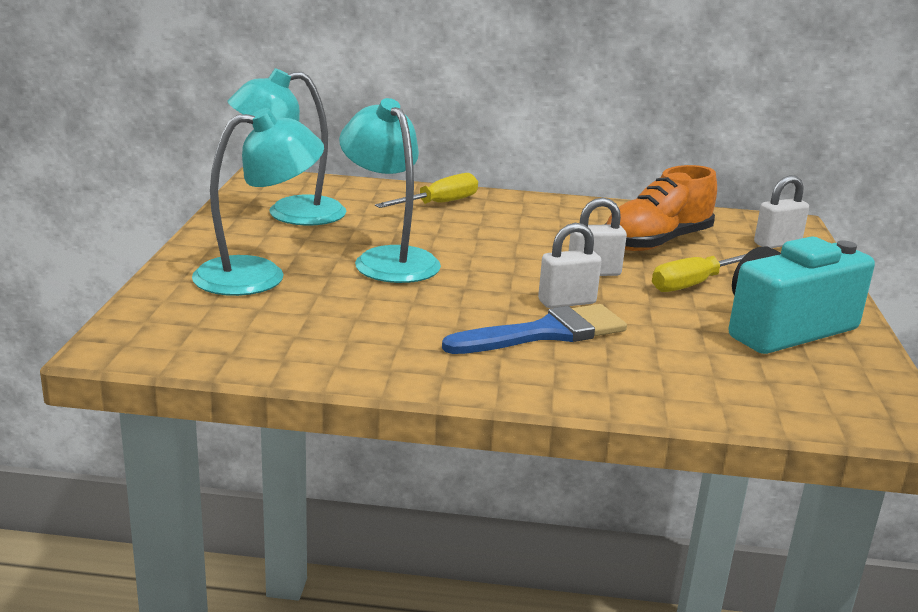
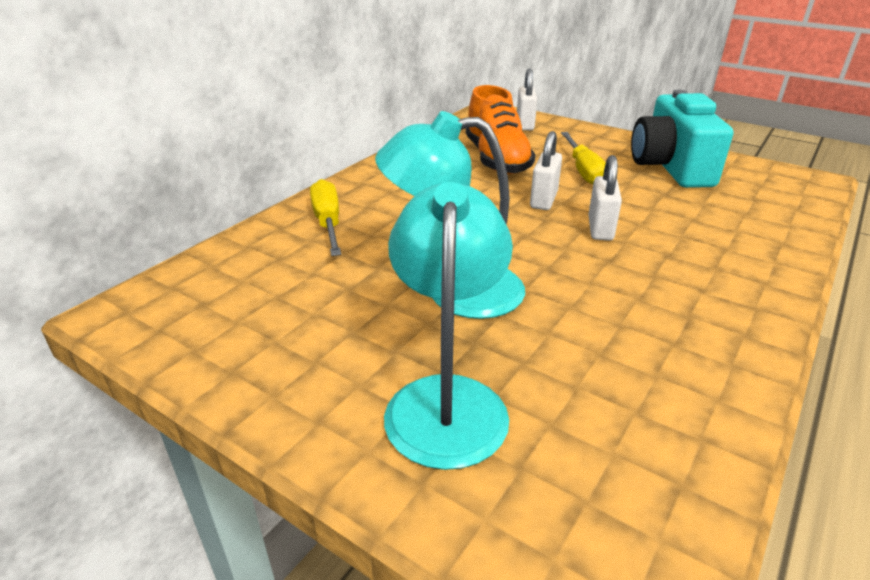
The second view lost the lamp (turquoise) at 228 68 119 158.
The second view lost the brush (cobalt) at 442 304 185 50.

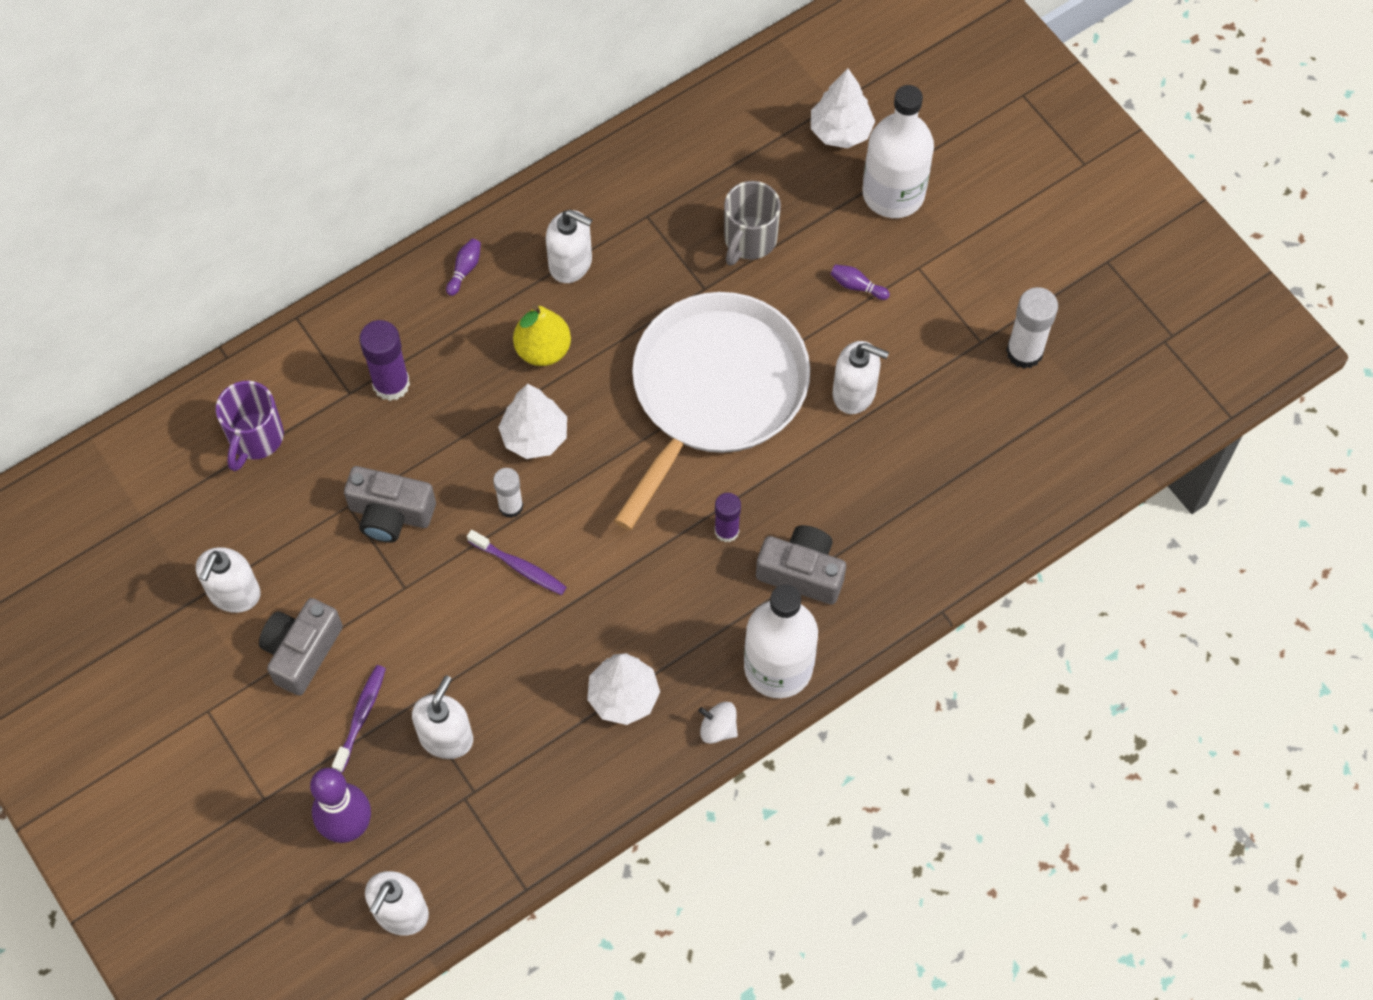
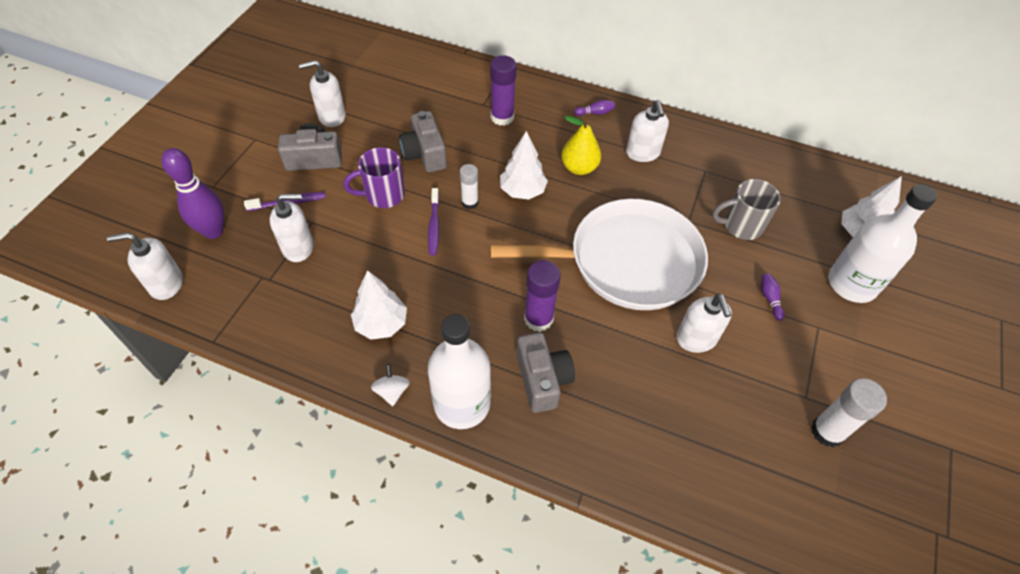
The tea mug (purple) ended up elsewhere, having gone from 216 381 68 90 to 343 147 62 61.
The size of the stick of glue (purple) at 715 493 26 49 changed by a factor of 1.54.

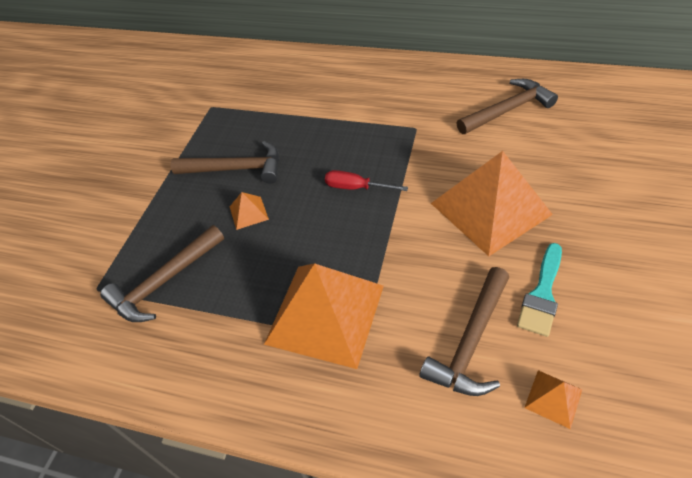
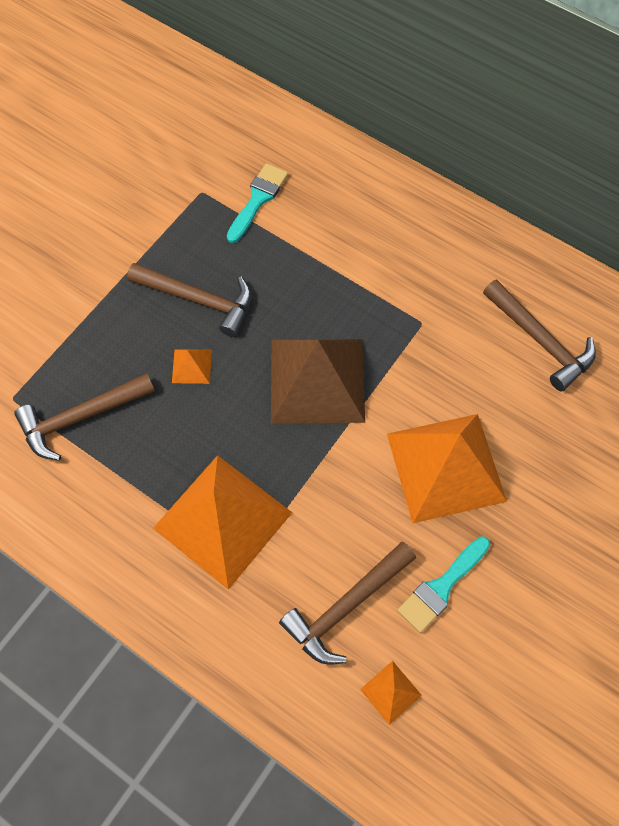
The second view gained the brush (turquoise) at 227 163 61 80.
Where the hand screwdriver (scarlet) stood at 325 170 83 21, the solid pyramid (dark brown) came to stand at 271 339 94 85.
The hammer (dark brown) at 457 79 101 55 ended up facing another way, 60 degrees clockwise from before.

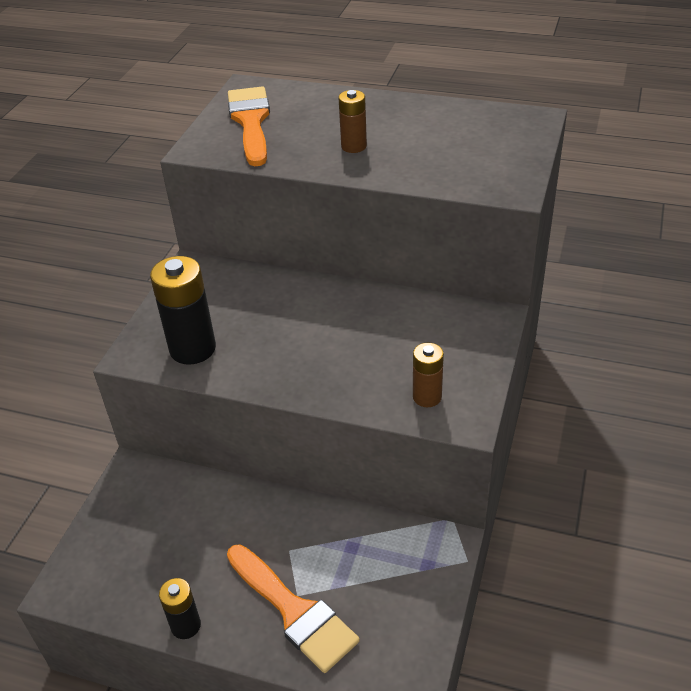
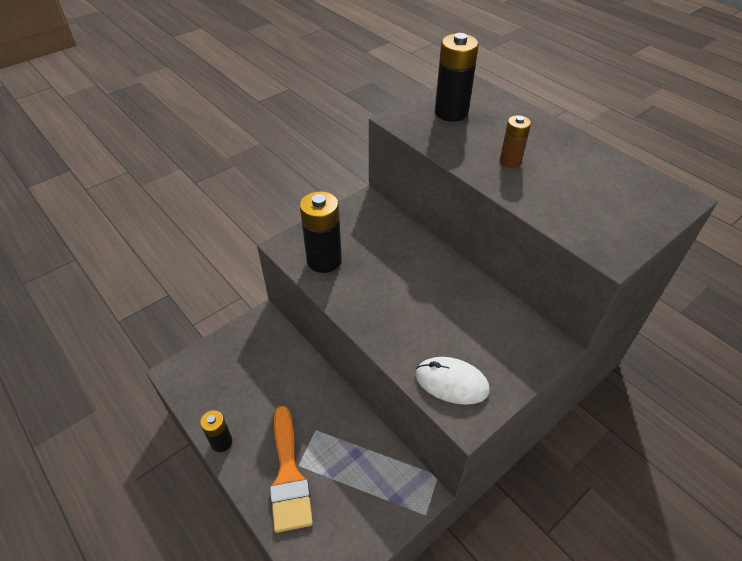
Where the brush (orange) stood at 228 86 42 80, the power cell (jet-black) came to stand at 435 33 44 89.
Where the power cell (dark brown) stood at 413 343 31 64, the PC mouse (white) came to stand at 415 357 74 48.

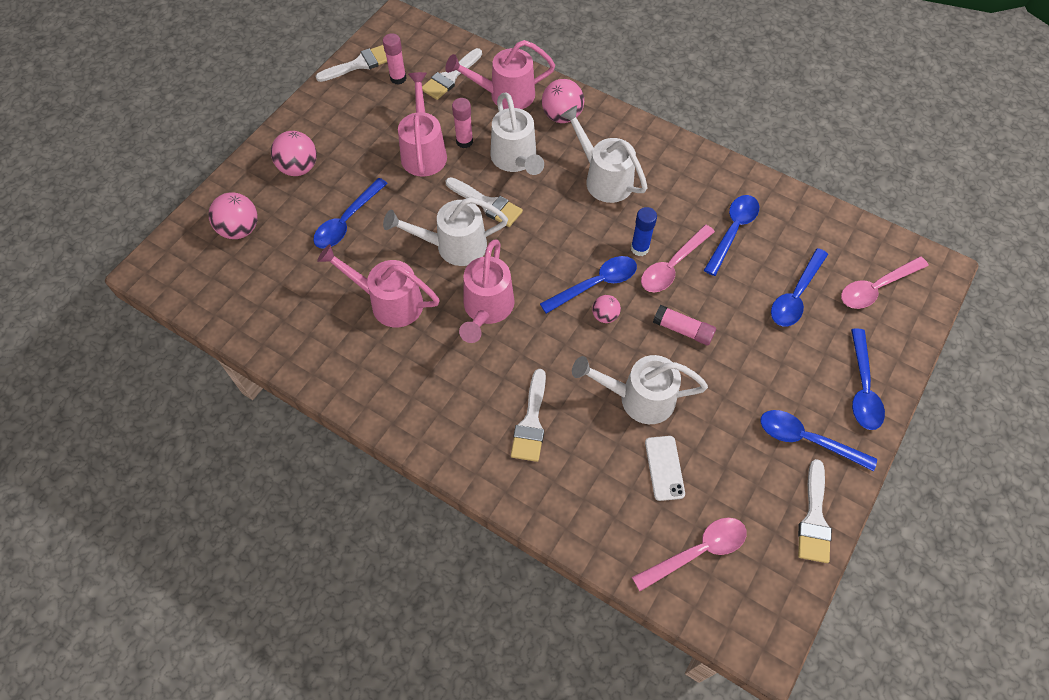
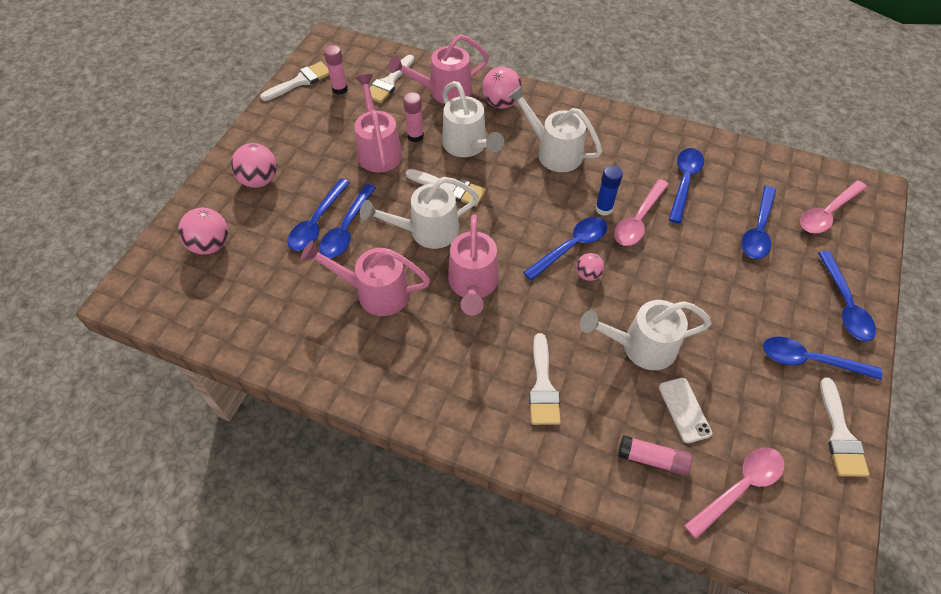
The second view gained the tablespoon (cobalt) at 319 184 57 74.
The stick of glue (rose-pink) ended up elsewhere, having gone from 653 305 63 40 to 618 435 74 41.

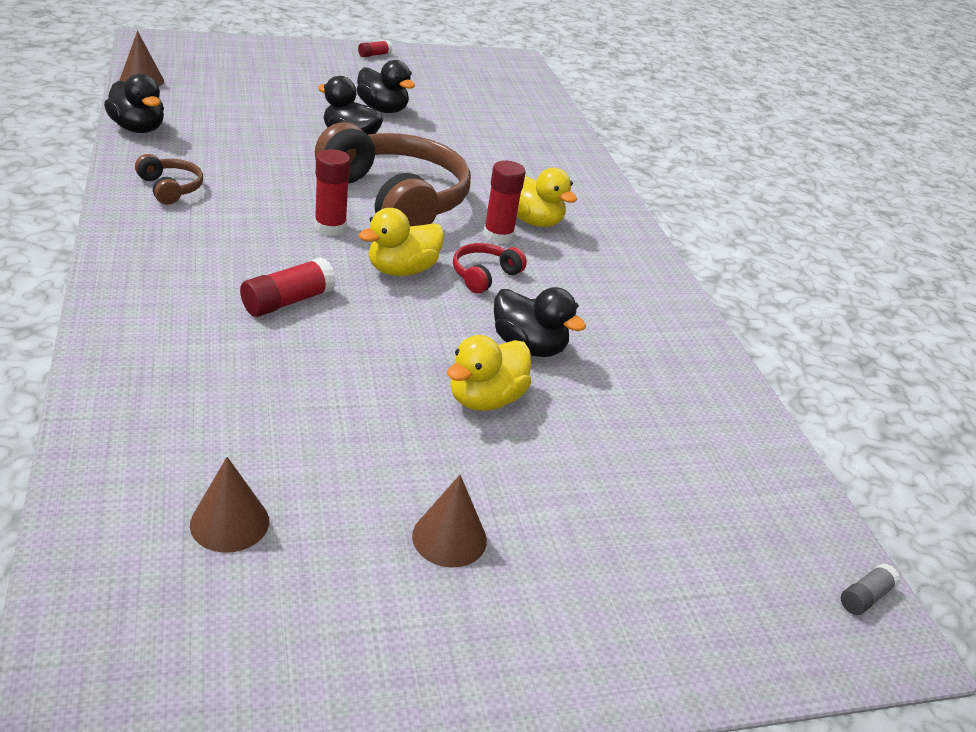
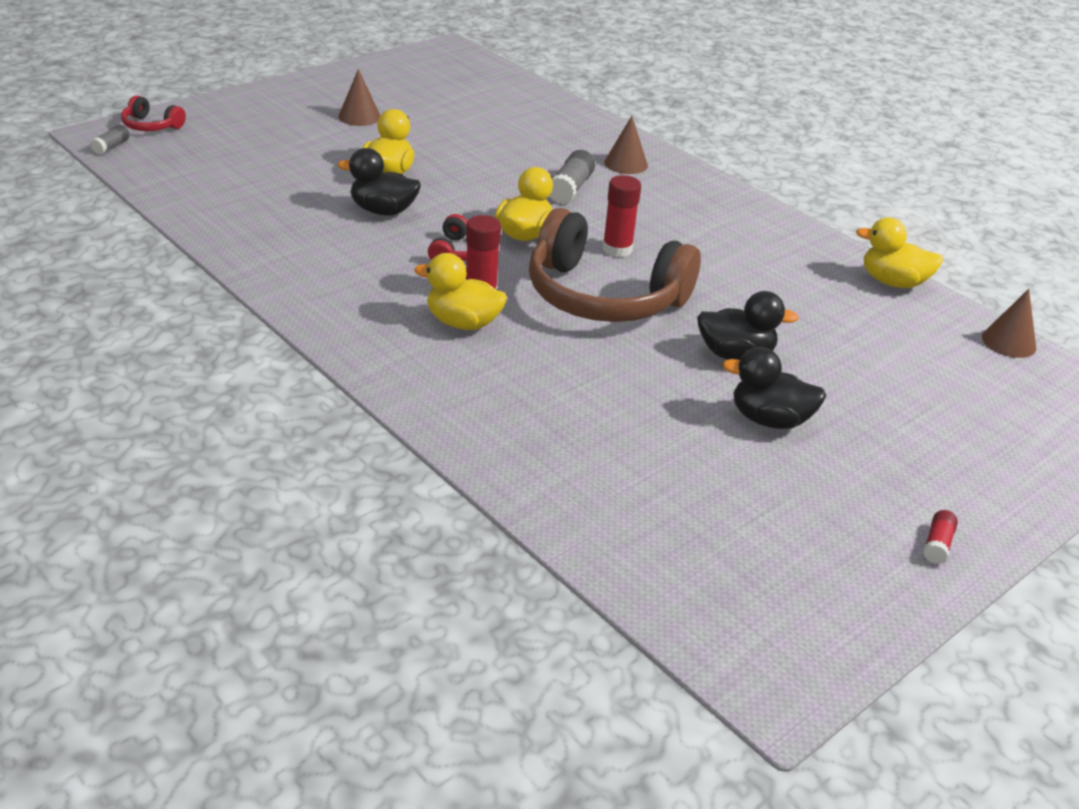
The second view lost the headset (dark brown) at 135 154 68 51.
The second view gained the headset (scarlet) at 121 95 65 36.
The solid cone (dark brown) ended up elsewhere, having gone from 190 457 79 96 to 604 116 44 58.
What was the rubber duck (jet-black) at 104 74 60 59 turned into the rubber duck (golden) at 856 217 87 71.
What was the stick of glue (scarlet) at 240 257 96 60 turned into the stick of glue (gray) at 549 150 46 54.

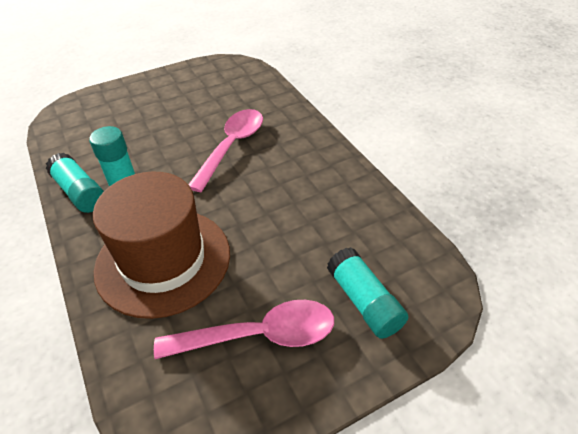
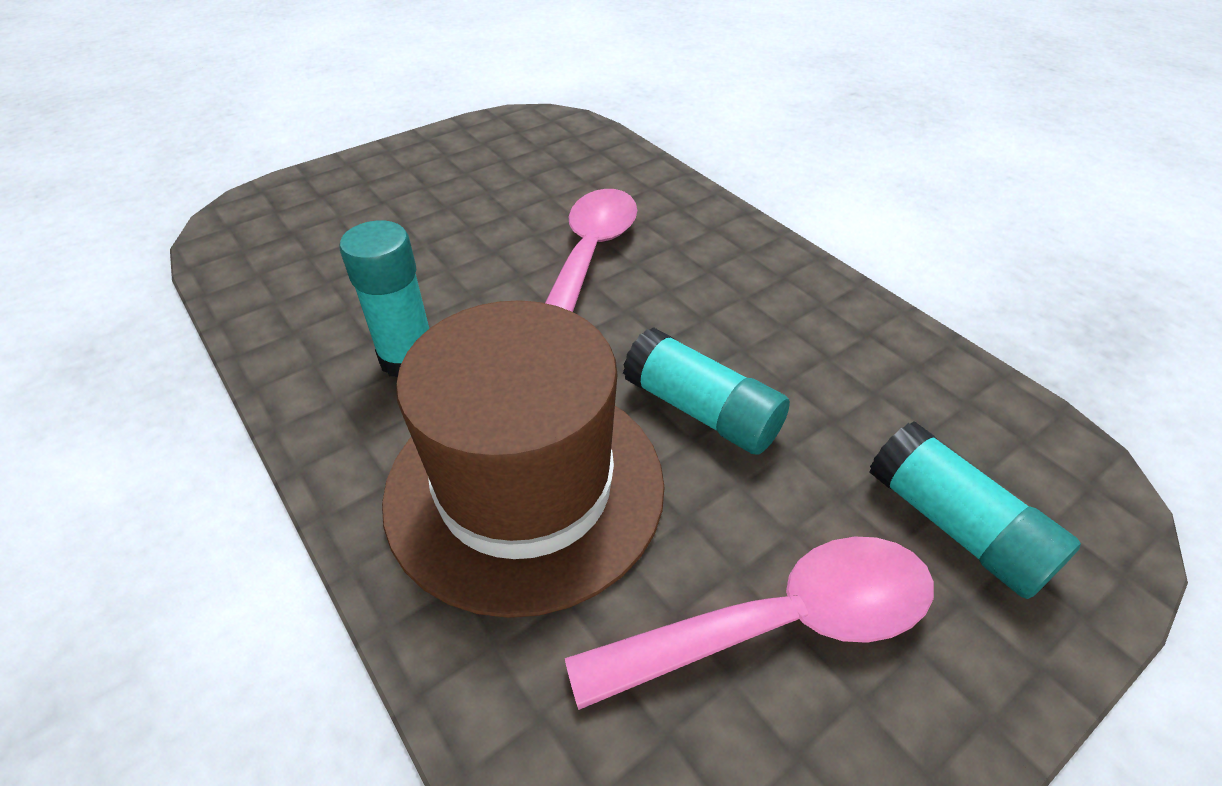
The stick of glue (turquoise) ended up elsewhere, having gone from 46 153 58 60 to 623 327 167 128.

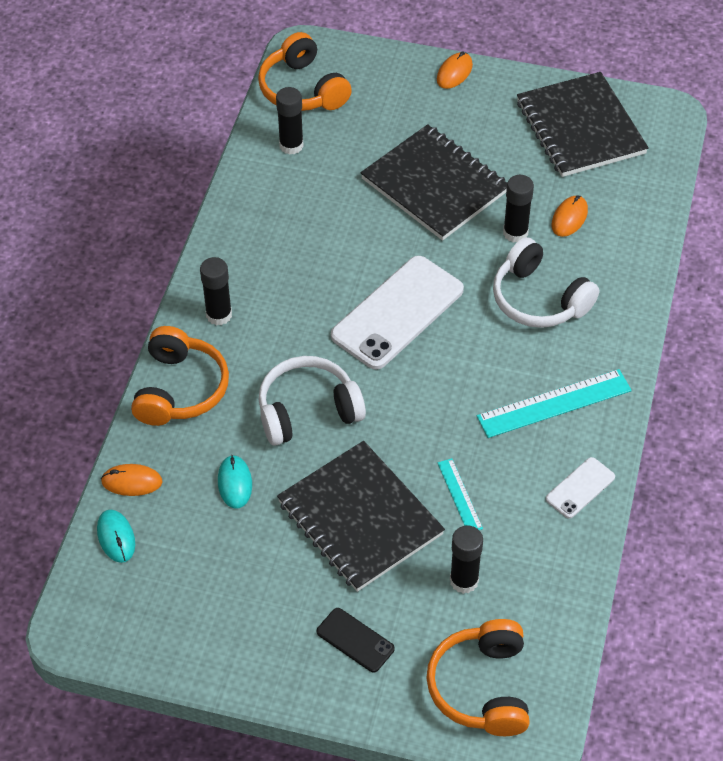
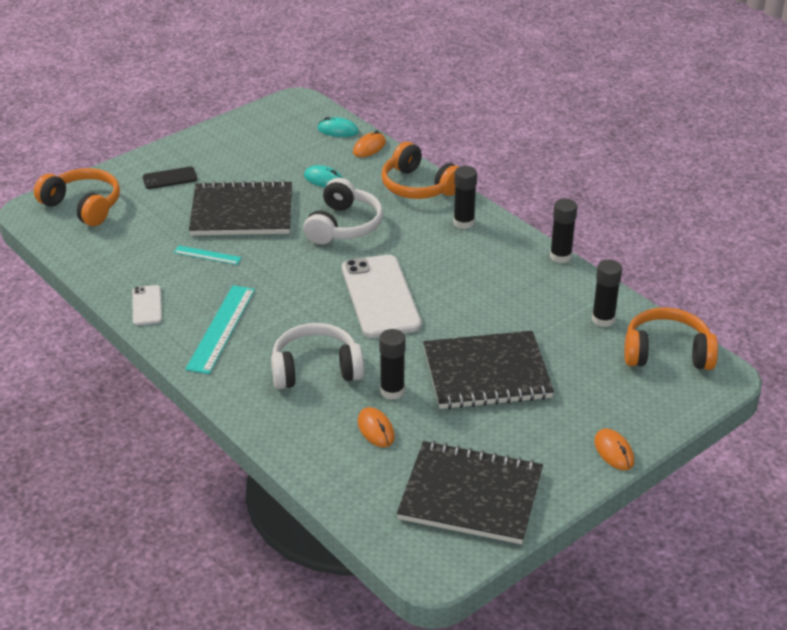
The stick of glue (jet-black) ended up elsewhere, having gone from 450 525 33 69 to 550 198 27 65.

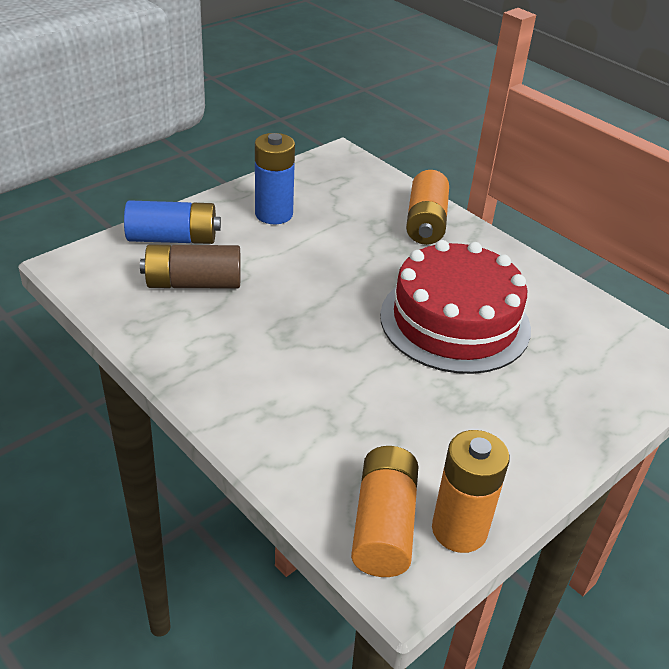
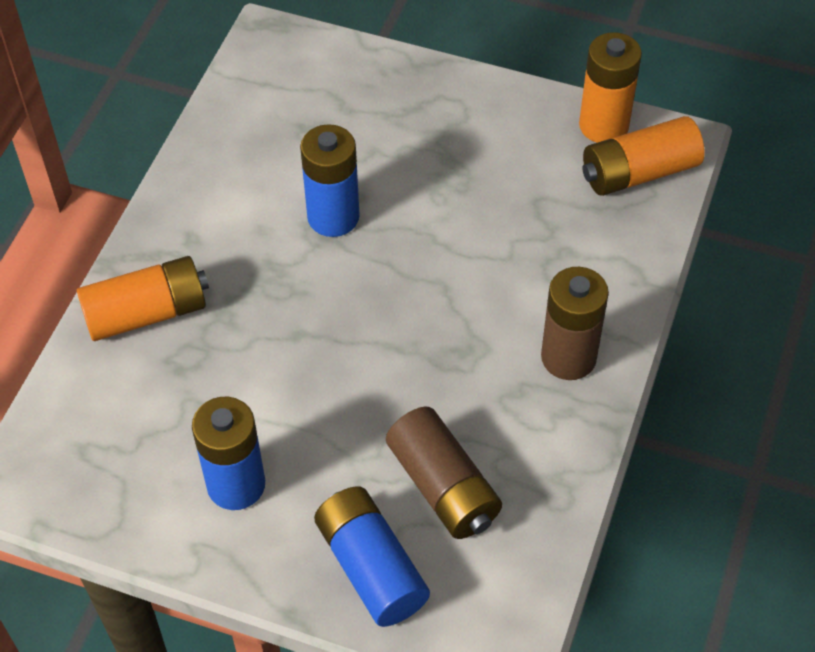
The second view gained the power cell (dark brown) at 541 267 68 113.
Where the gateau (scarlet) stood at 380 240 151 134, the power cell (cobalt) came to stand at 300 124 60 113.

